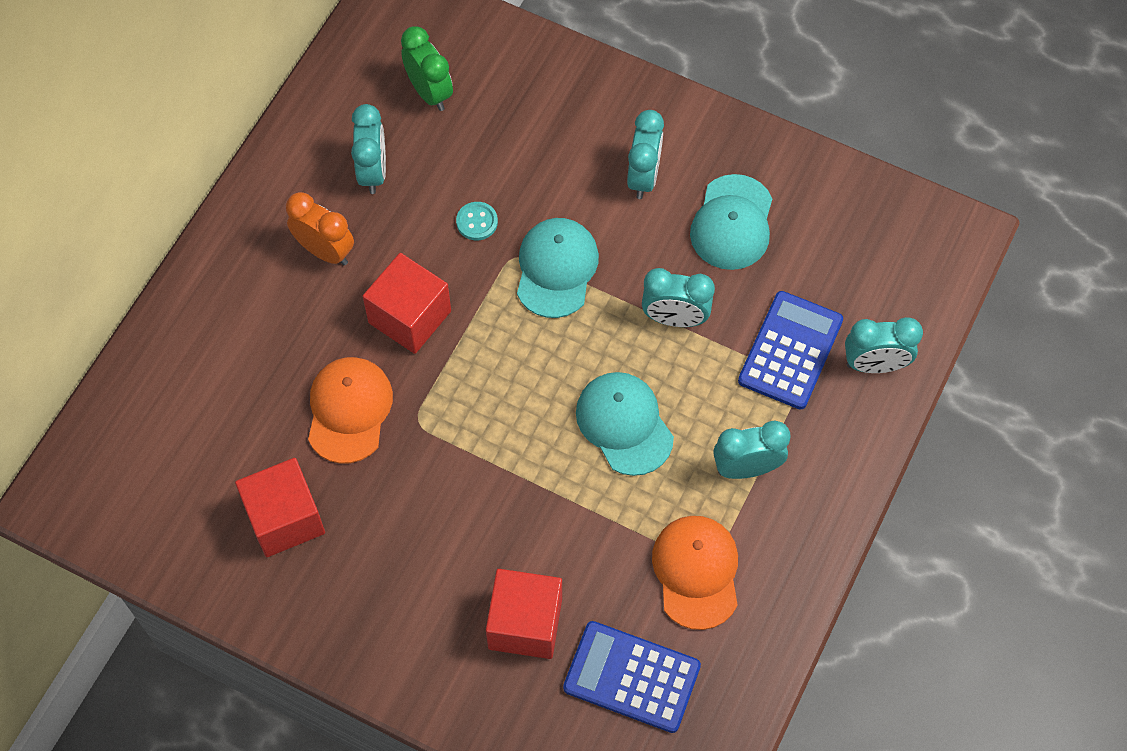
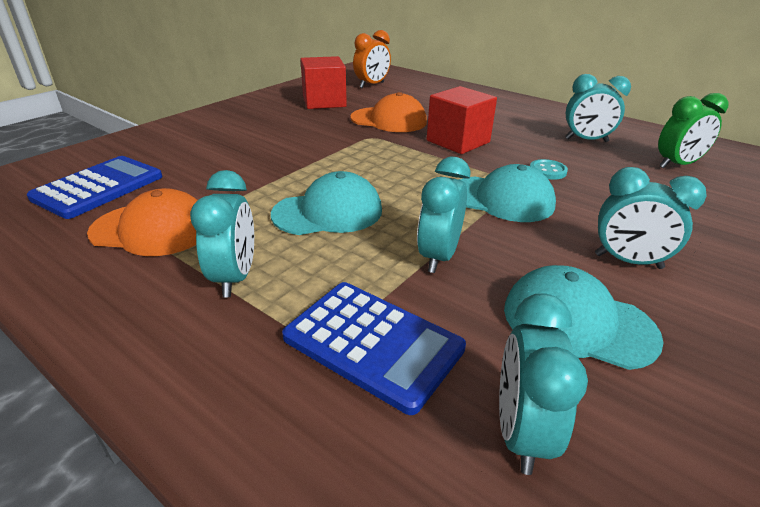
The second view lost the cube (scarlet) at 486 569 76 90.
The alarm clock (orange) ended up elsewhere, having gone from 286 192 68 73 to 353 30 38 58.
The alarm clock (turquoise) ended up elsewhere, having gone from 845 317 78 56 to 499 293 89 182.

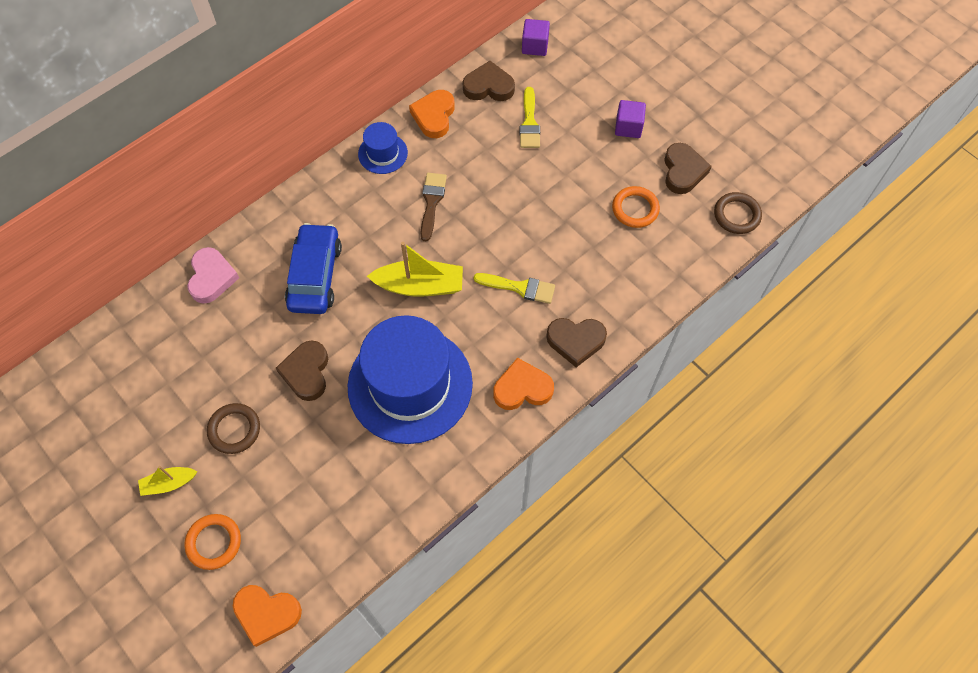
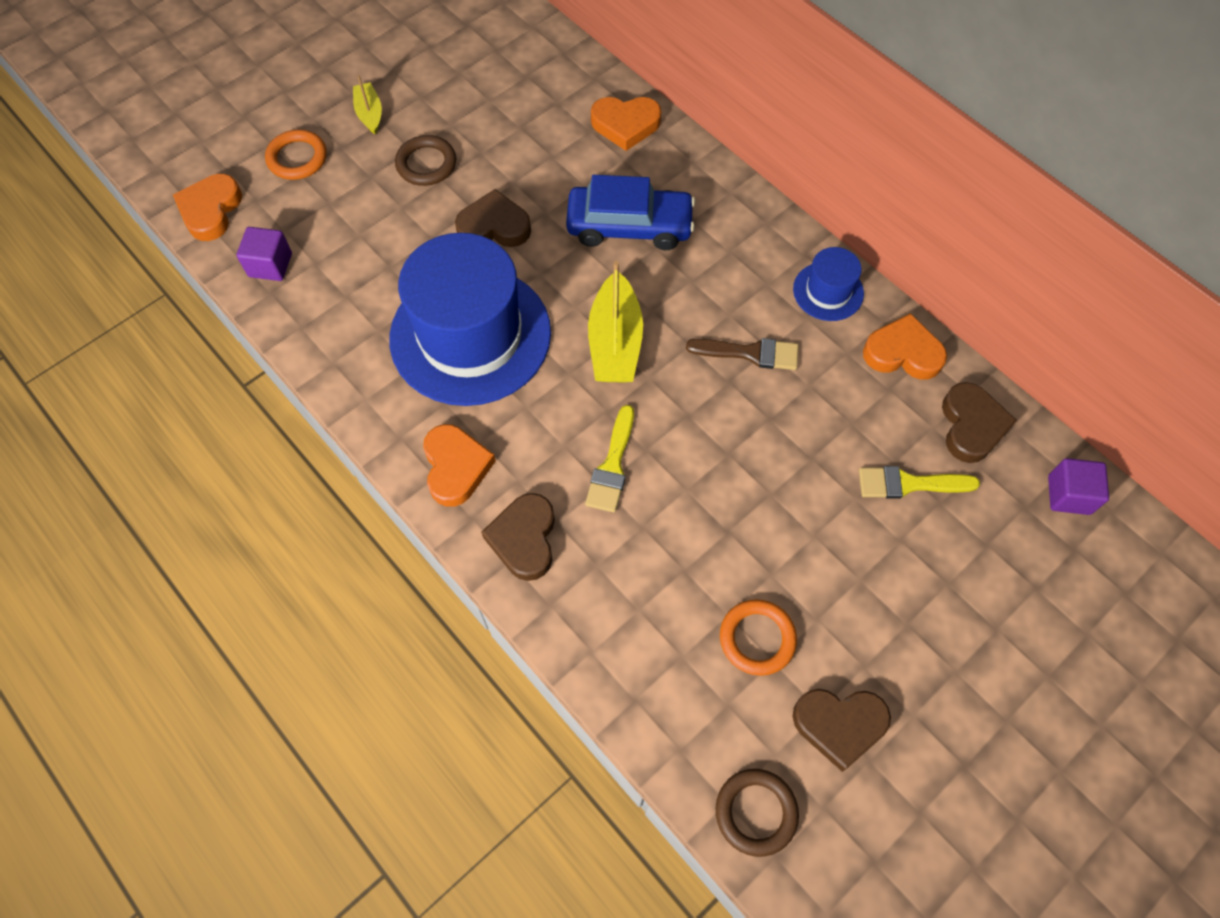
The cube (purple) ended up elsewhere, having gone from 615 100 31 38 to 236 227 56 54.
What was the heart shape (rose-pink) at 187 247 52 57 turned into the heart shape (orange) at 591 97 70 54.

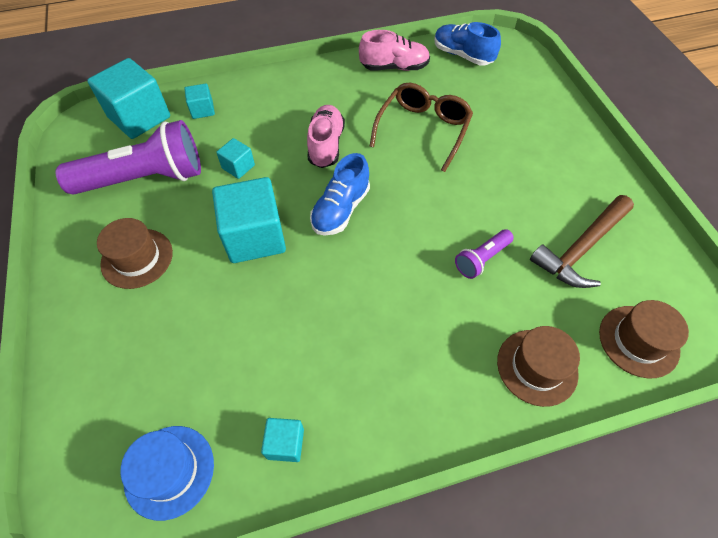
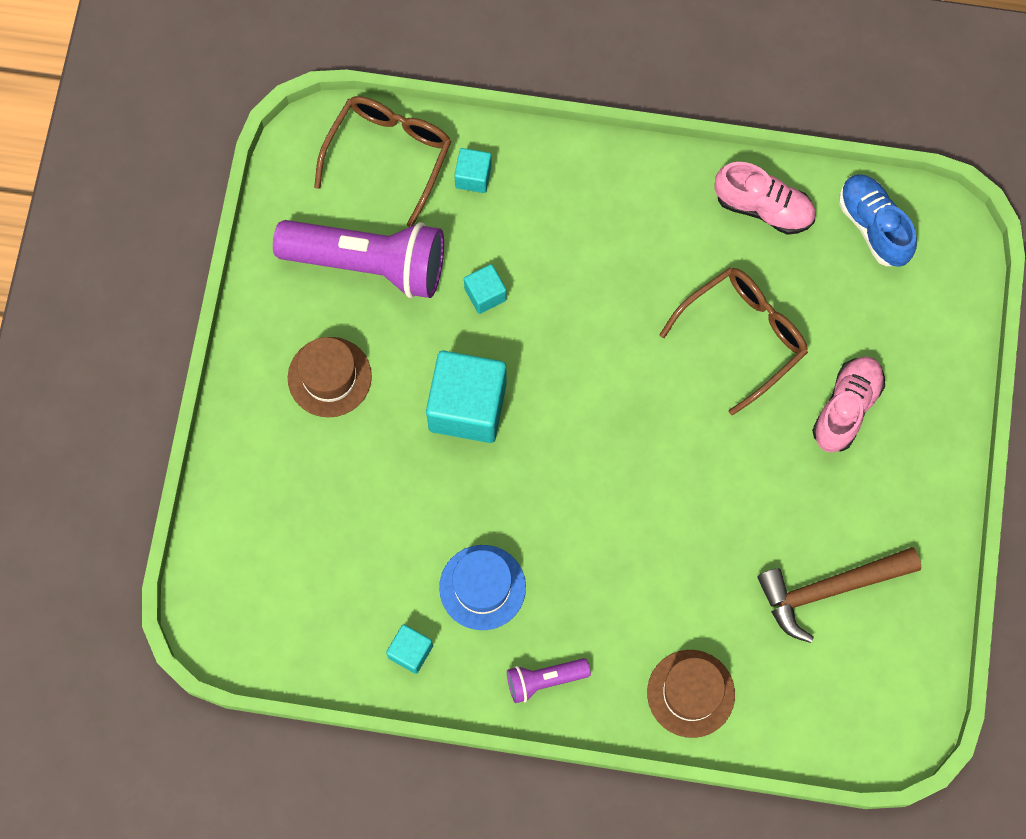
The second view lost the sneaker (cobalt) at 310 153 60 83.
The second view lost the top hat (dark brown) at 599 300 90 78.
The top hat (cobalt) ended up elsewhere, having gone from 120 426 94 95 to 439 545 87 85.
The sneaker (rose-pink) ended up elsewhere, having gone from 307 105 38 63 to 812 356 73 97.
The flashlight (purple) ended up elsewhere, having gone from 455 229 59 50 to 507 658 84 45.
Where the cube (turquoise) stood at 87 58 83 81, the spectacles (dark brown) came to stand at 314 96 137 131.

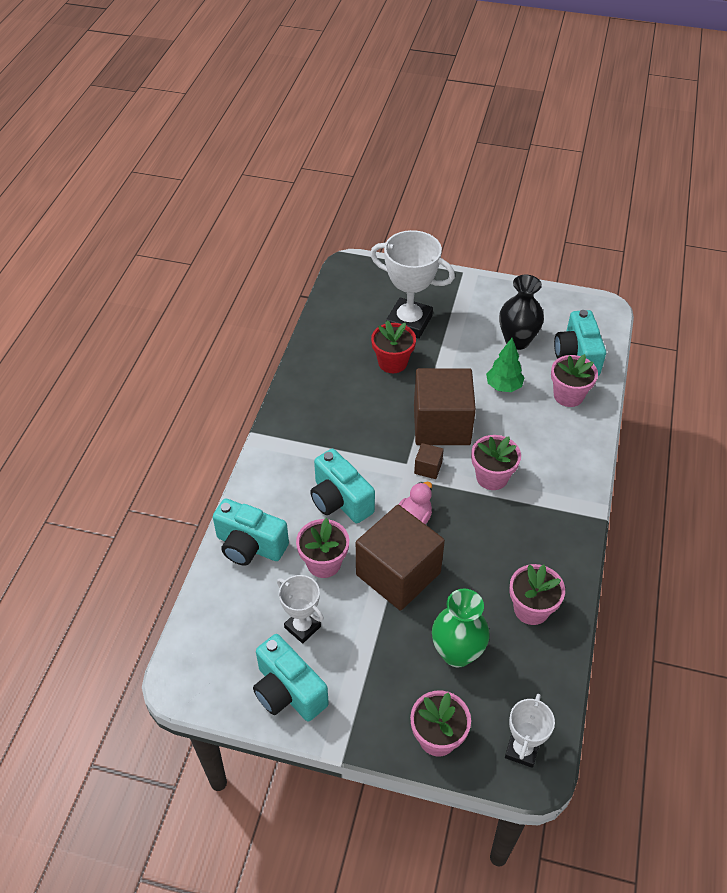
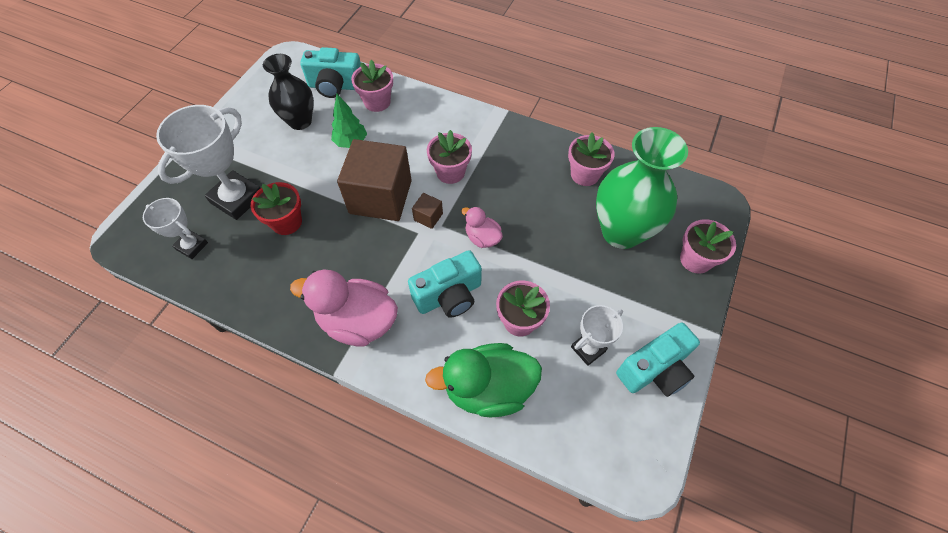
The second view lost the cube (dark brown) at 356 505 89 106.
The second view gained the rubber duck (rose-pink) at 290 270 108 76.
The award cup (white) ended up elsewhere, having gone from 505 694 50 74 to 143 198 65 61.
Where the camera (turquoise) stood at 213 498 76 68, the rubber duck (green) came to stand at 425 343 117 75.
The size of the tall vase (green) at 432 589 58 78 changed by a factor of 1.54.

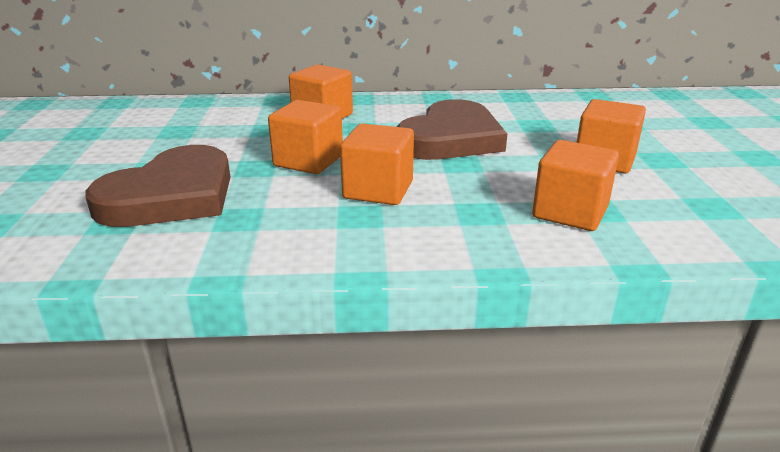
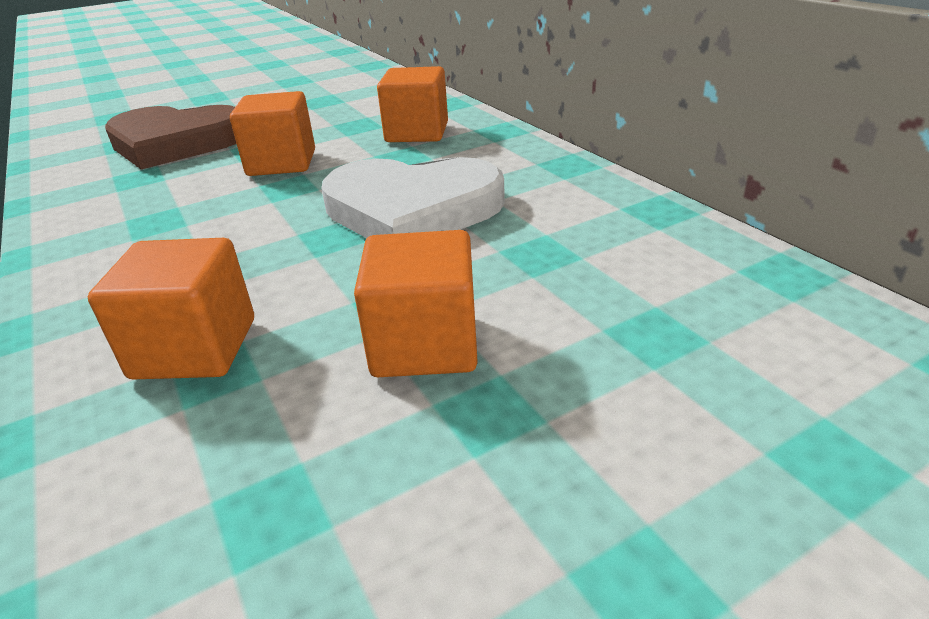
The second view lost the cube (orange) at 340 123 74 82.
What was the heart shape (dark brown) at 396 99 111 61 turned into the heart shape (white) at 321 157 184 81.

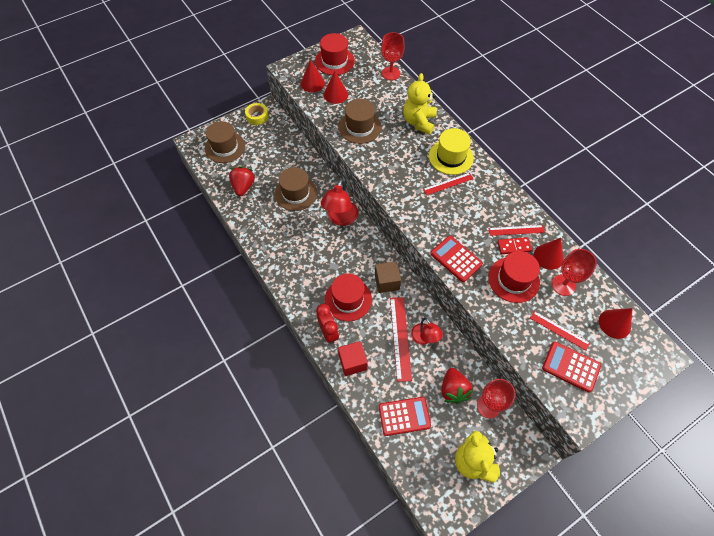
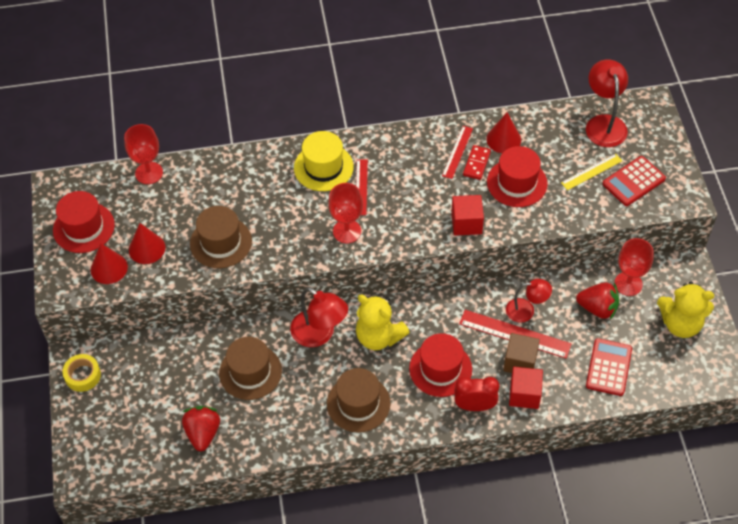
The top hat (dark brown) ended up elsewhere, having gone from 205 121 40 42 to 327 368 64 65.
The cube (dark brown) ended up elsewhere, having gone from 375 261 26 32 to 503 333 37 40.
The teddy (golden) ended up elsewhere, having gone from 403 73 34 62 to 356 295 54 55.
The wine glass (scarlet) ended up elsewhere, having gone from 552 249 45 47 to 328 183 35 60.
Where the adding machine (scarlet) stood at 430 236 53 46, the cube (scarlet) came to stand at 451 195 33 41.
Where the solid cone (scarlet) stood at 599 308 34 31, the lamp (scarlet) came to stand at 586 60 42 87.
What was the straightedge (scarlet) at 530 311 60 40 turned into the straightedge (golden) at 561 154 61 36.
The strawberry (scarlet) at 229 166 26 30 ended up facing another way, 60 degrees clockwise from before.

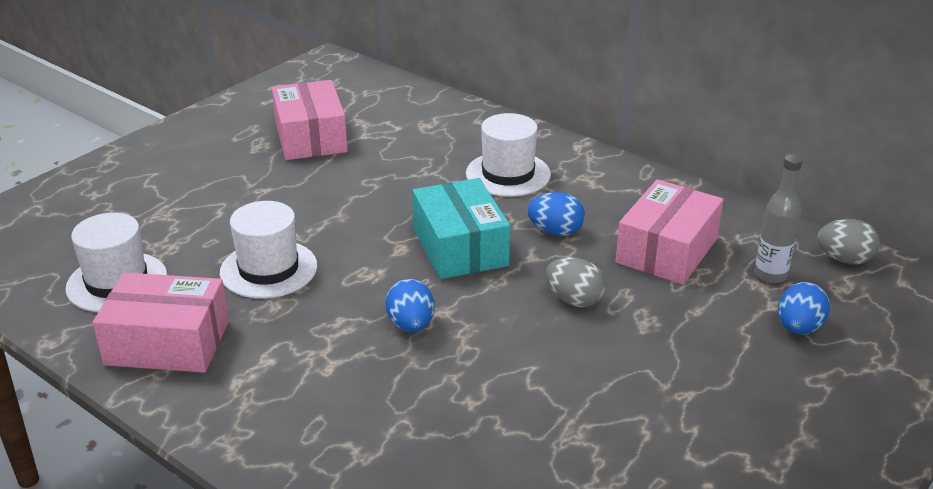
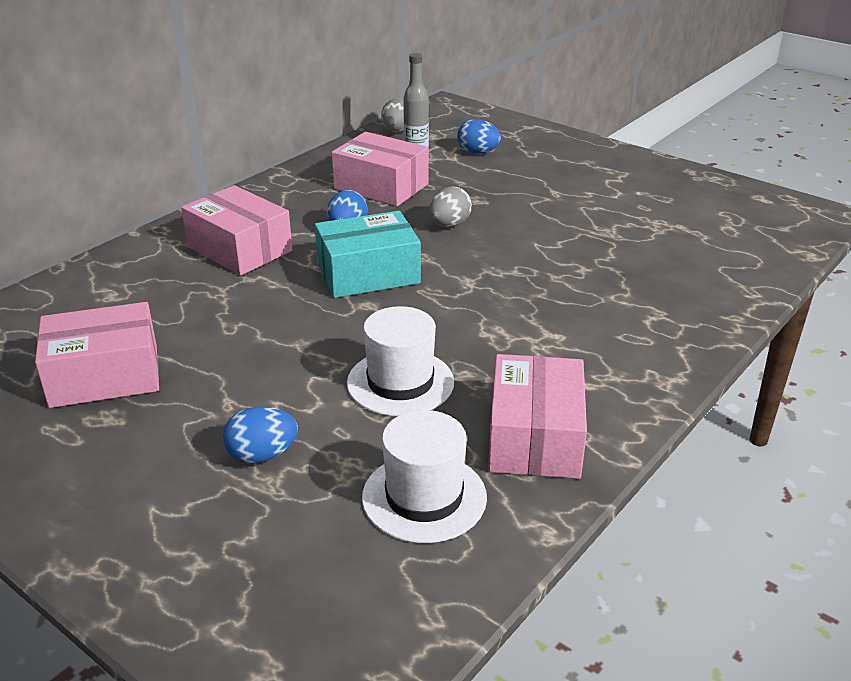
The egg (cobalt) ended up elsewhere, having gone from 385 279 49 53 to 223 406 75 57.
Where the top hat (white) stood at 466 113 85 84, the package (rose-pink) came to stand at 181 185 111 90.

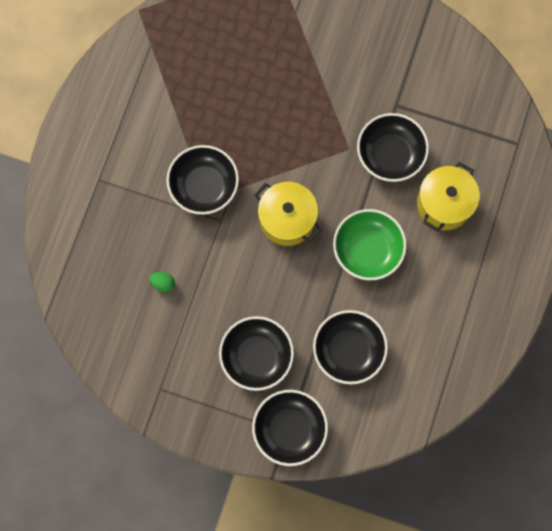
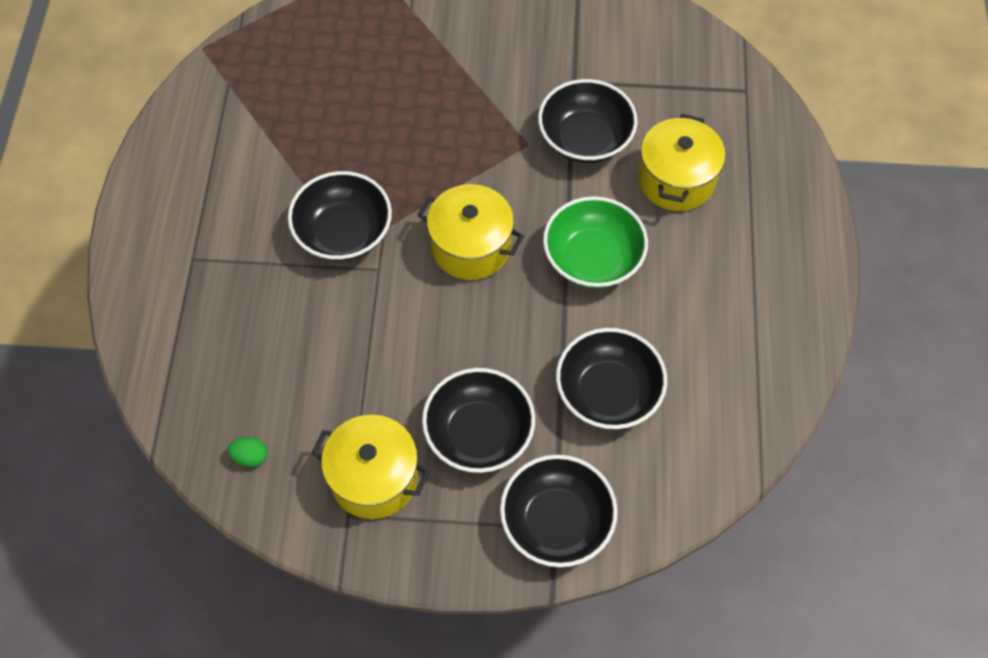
The second view gained the pot (golden) at 311 415 119 104.
The egg (green) ended up elsewhere, having gone from 150 272 25 20 to 227 437 41 30.

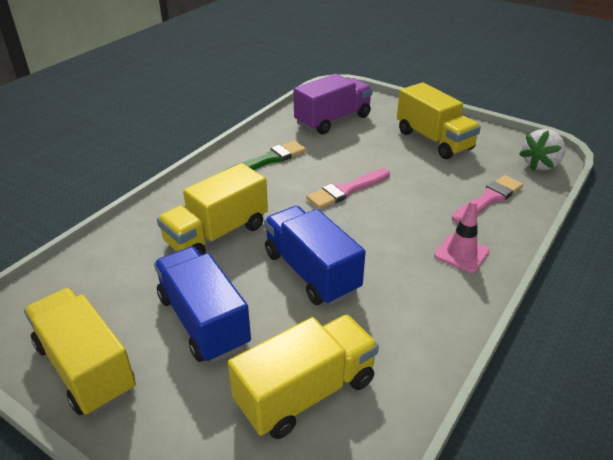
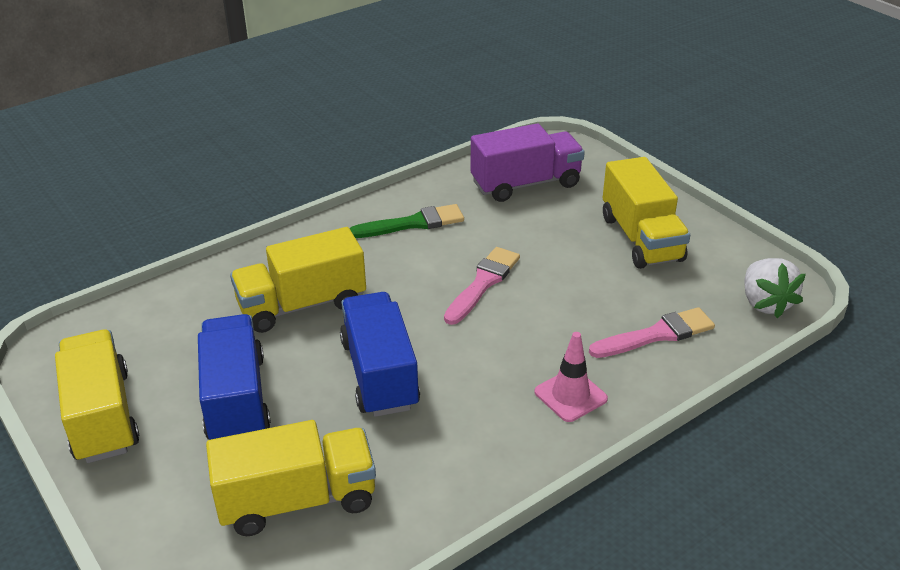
The brush (rose-pink) at 306 168 84 41 ended up facing another way, 135 degrees clockwise from before.
The strawberry (white) at 519 129 46 42 ended up facing another way, 75 degrees counterclockwise from before.

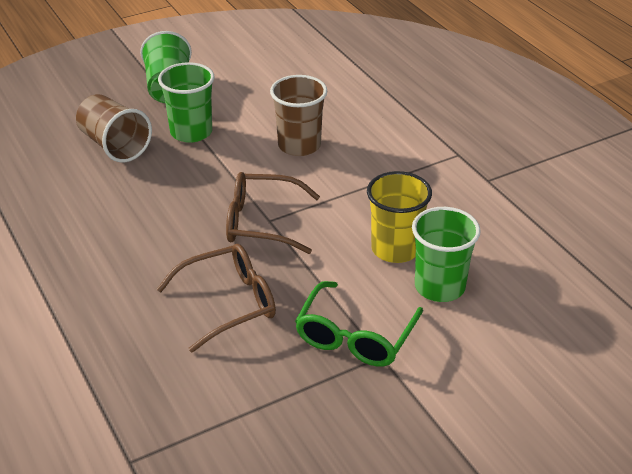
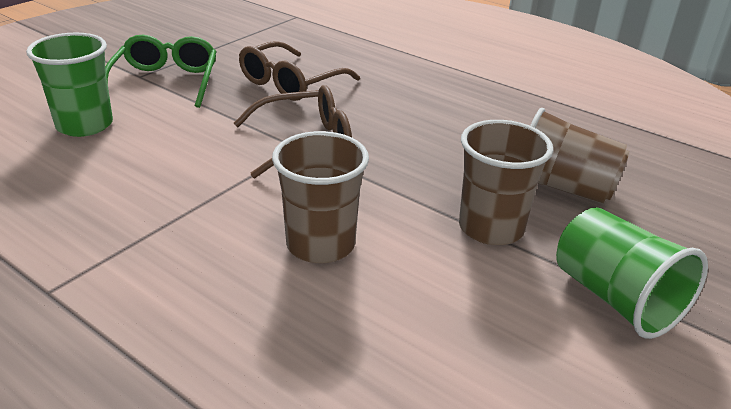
The second view lost the cup (golden) at 367 171 65 92.
What was the cup (green) at 158 62 57 81 turned into the cup (dark brown) at 459 120 94 125.

